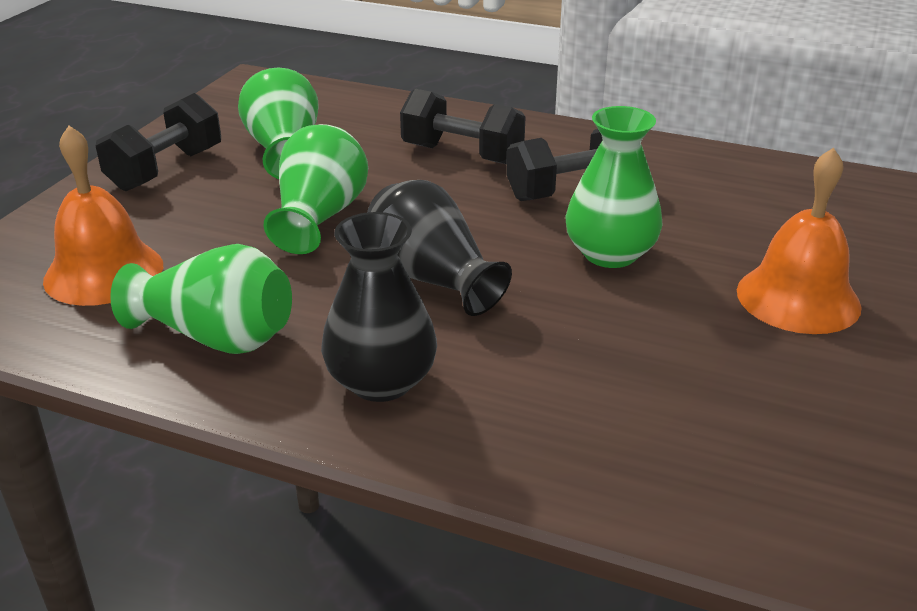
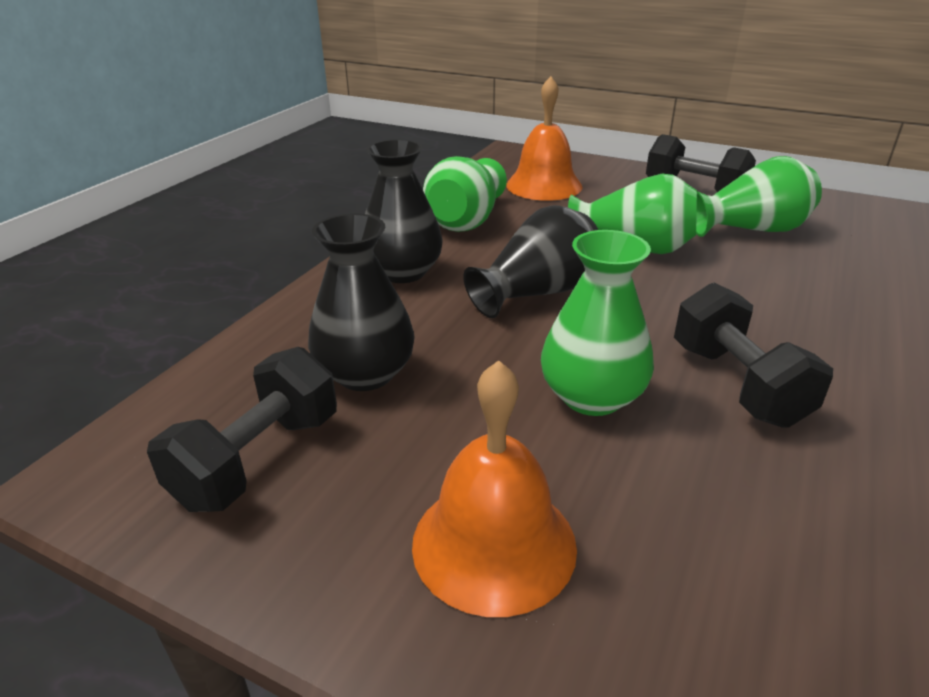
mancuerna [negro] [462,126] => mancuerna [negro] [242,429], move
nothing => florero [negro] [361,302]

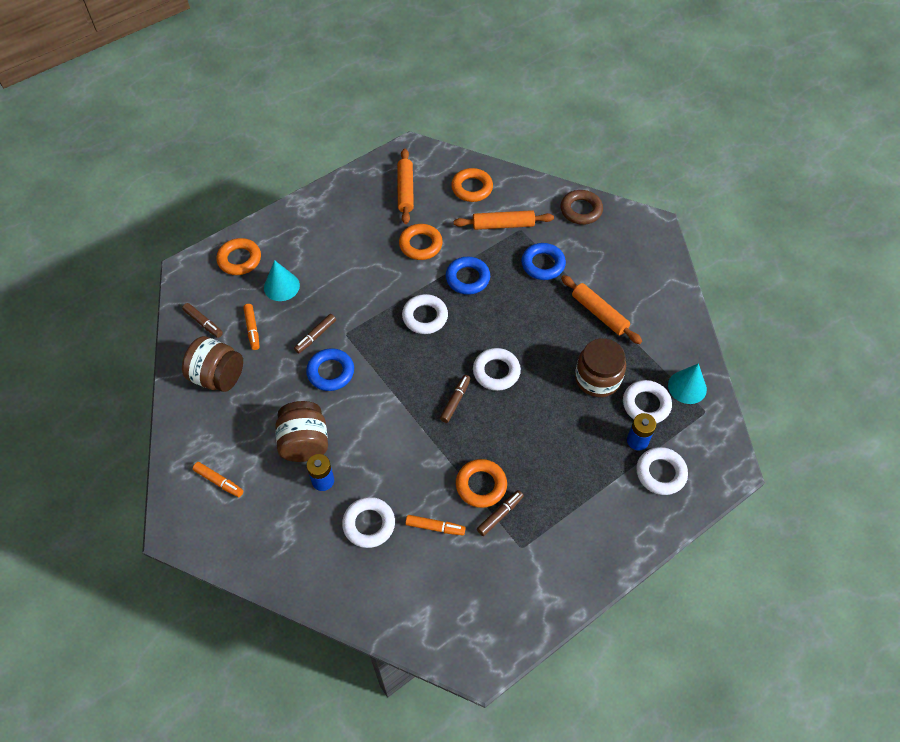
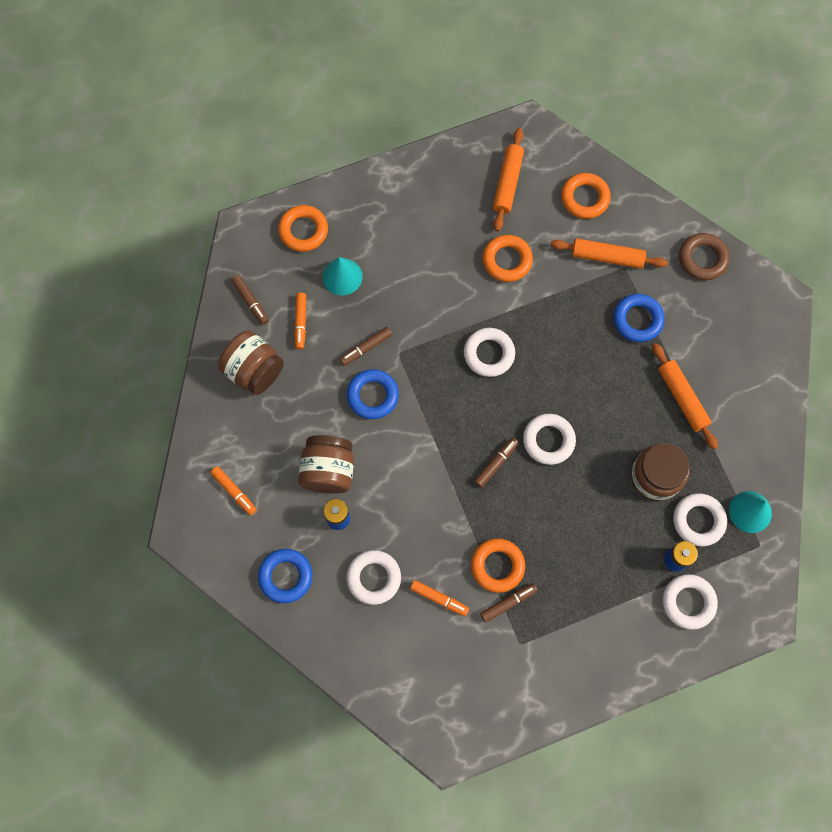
anillo [azul] [468,276] => anillo [azul] [285,576], move

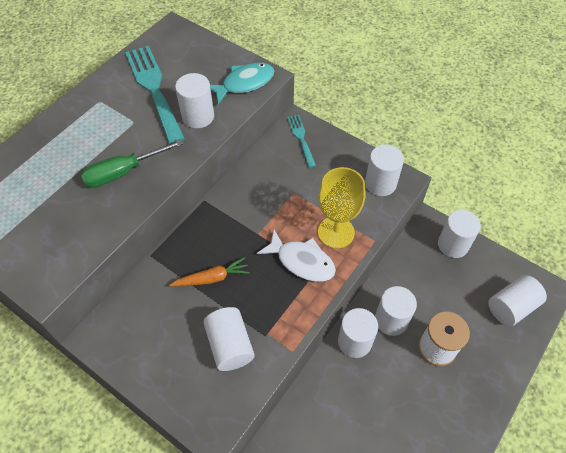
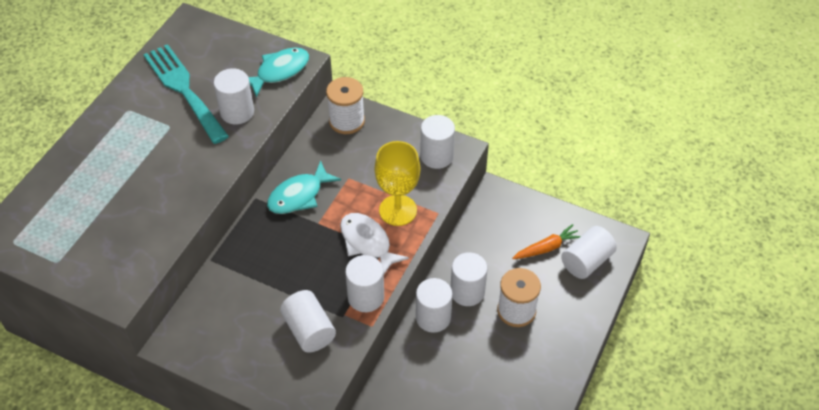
nothing => pez [turquesa] [304,187]
tenedor [turquesa] [301,141] => carrete [blanco] [345,105]
pez [blanco] [296,256] => pez [blanco] [374,243], 150 degrees counterclockwise
cilindro [blanco] [459,234] => cilindro [blanco] [364,283], move
zanahoria [naranja] [209,272] => zanahoria [naranja] [546,241], move
destornillador [verde] [132,163] => nothing

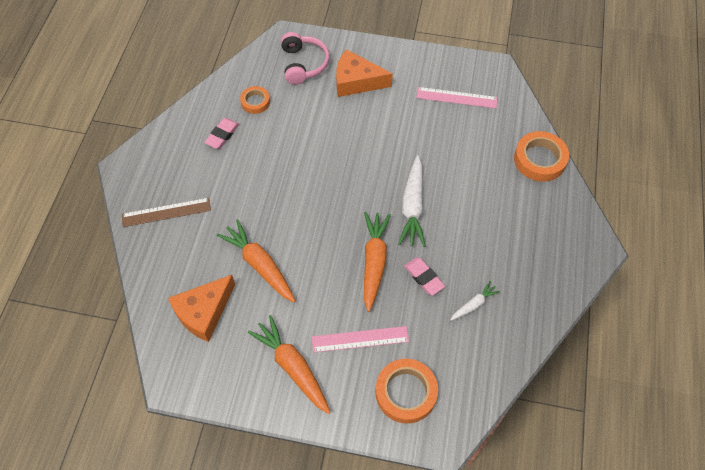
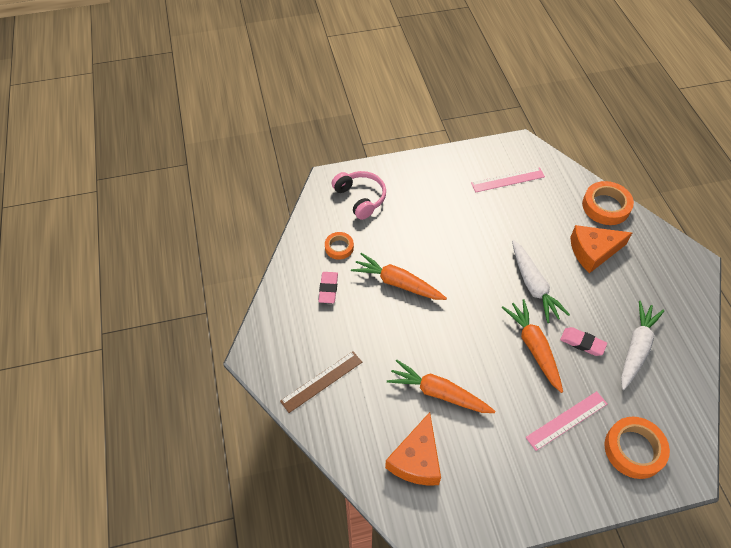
zanahoria [naranja] [289,364] => zanahoria [naranja] [399,276], move
queso [naranja] [364,73] => queso [naranja] [601,249], move
zanahoria [blanco] [475,301] => zanahoria [blanco] [642,345], x1.87

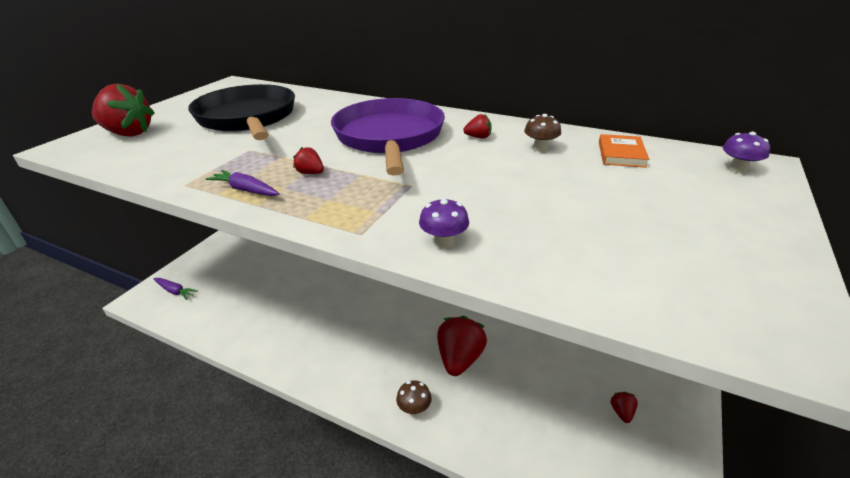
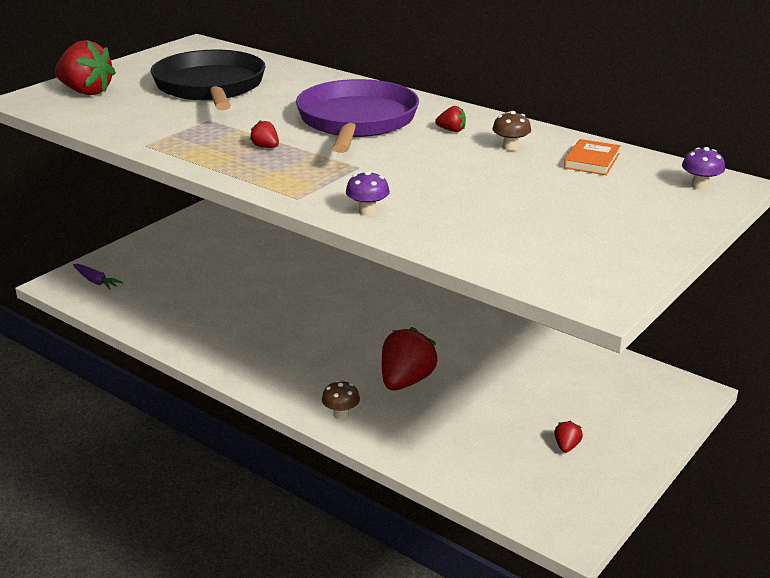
zanahoria [morado] [243,183] => nothing

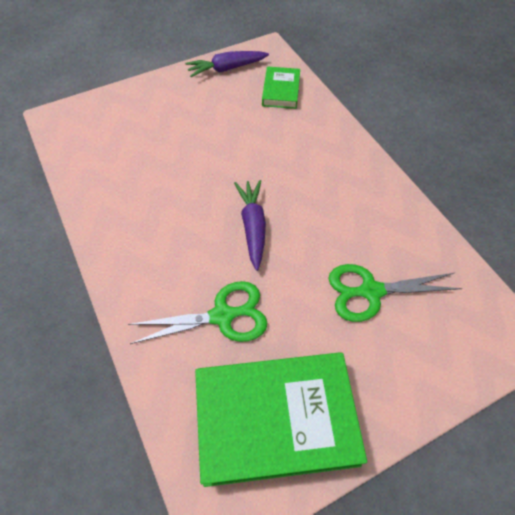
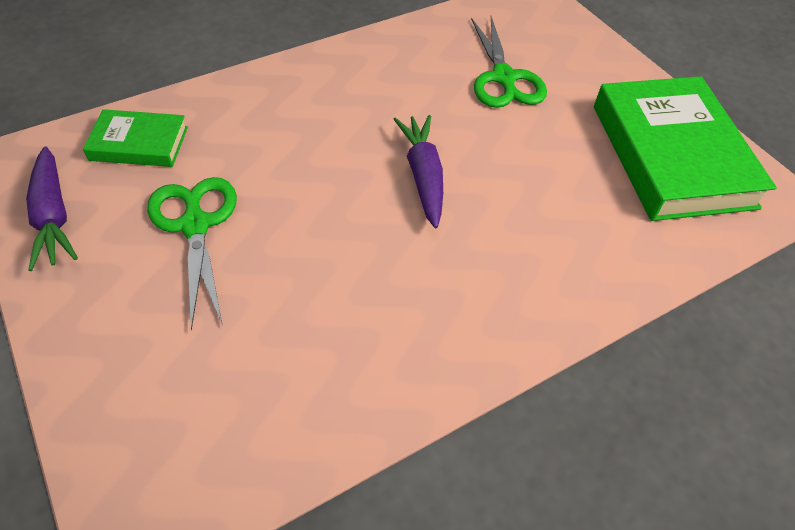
tijeras [verde] [197,312] => tijeras [verde] [192,254], move
zanahoria [morado] [250,225] => zanahoria [morado] [418,171], 90 degrees clockwise

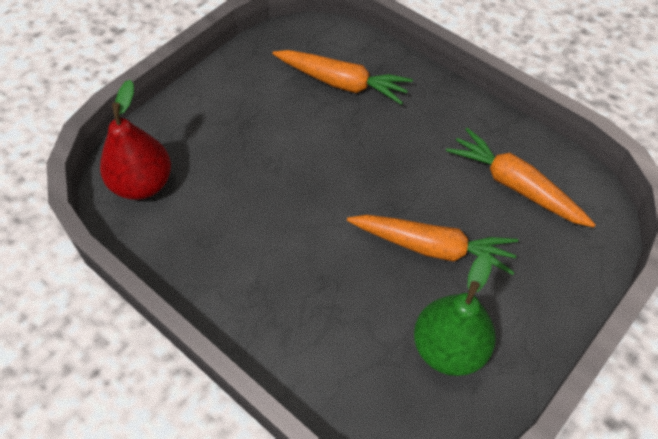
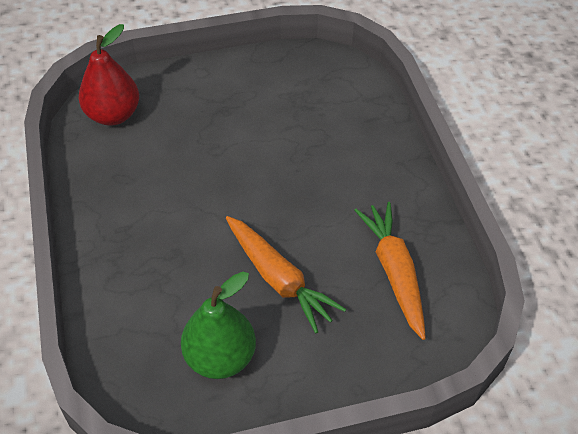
zanahoria [naranja] [342,77] => nothing

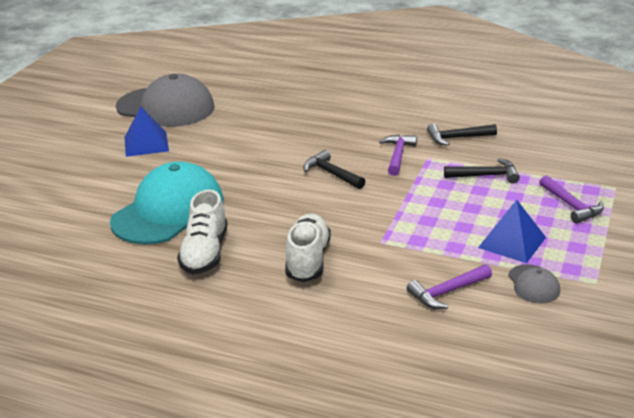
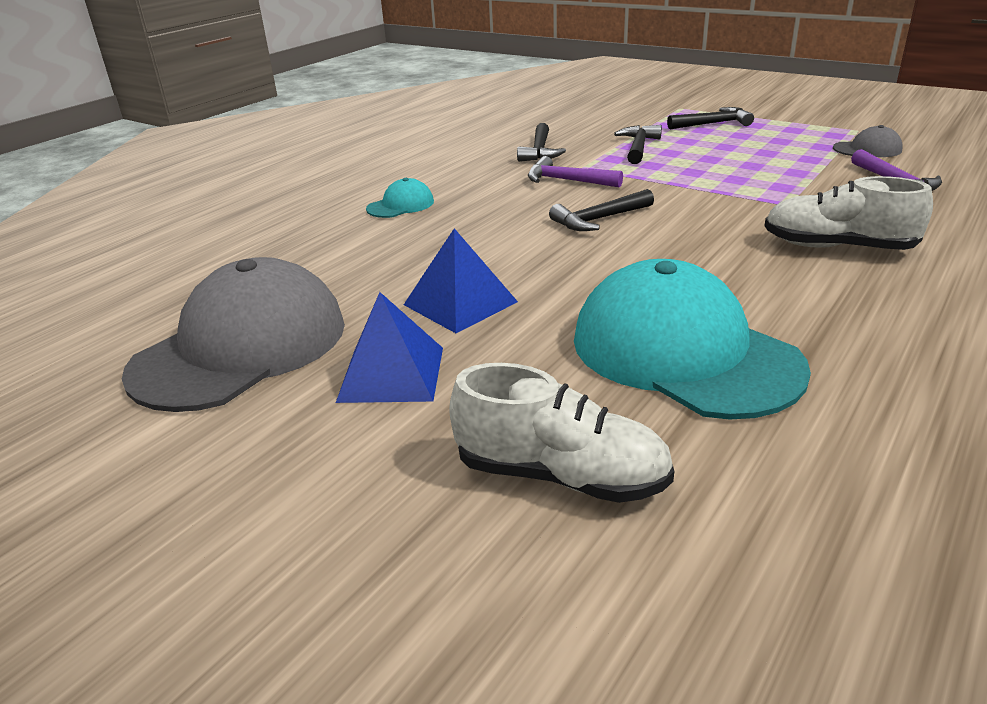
nothing => gorra [turquesa] [400,198]
pirámide [azul] [512,231] => pirámide [azul] [461,280], move
zapato [blanco] [202,231] => zapato [blanco] [561,433], move
martillo [morado] [571,199] => martillo [negro] [710,118]

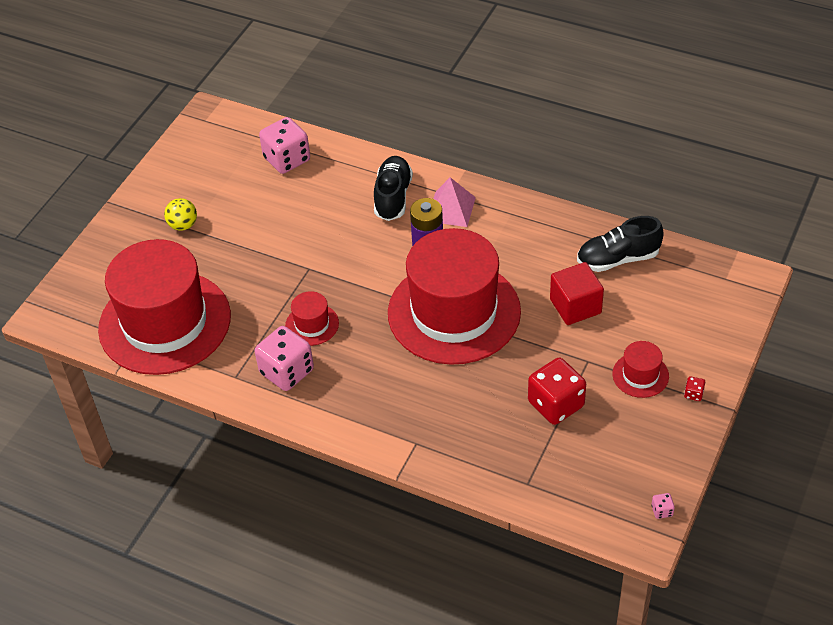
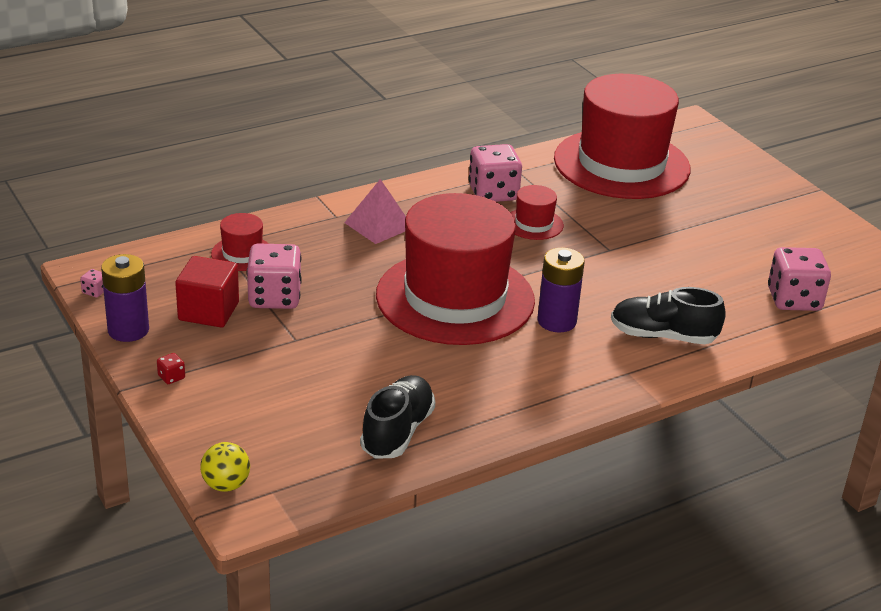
nothing => pila [morado] [125,298]
cubo [rojo] [577,293] => cubo [rojo] [207,292], move
pelota [amarillo] [180,214] => pelota [amarillo] [225,467], move
sombrero [rojo] [641,369] => sombrero [rojo] [240,242], move
dado [rojo] [557,391] => dado [rosa] [274,276]
pirámide [rosa] [454,202] => pirámide [rosa] [375,211], move
zapato [negro] [393,188] => zapato [negro] [668,315], 150 degrees clockwise

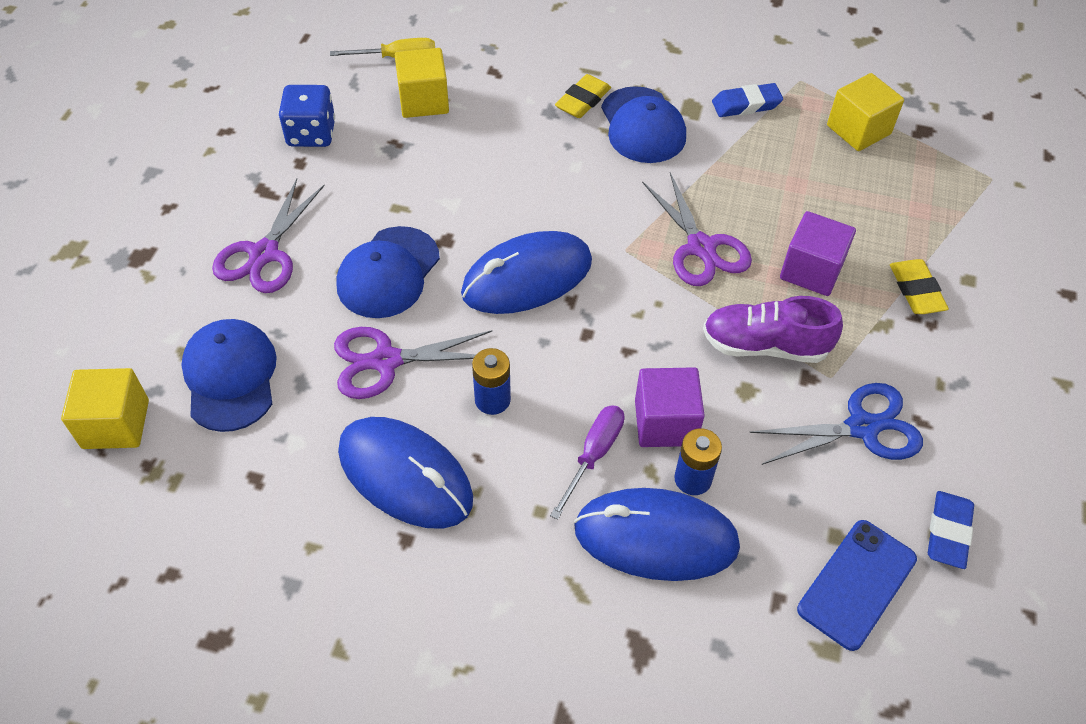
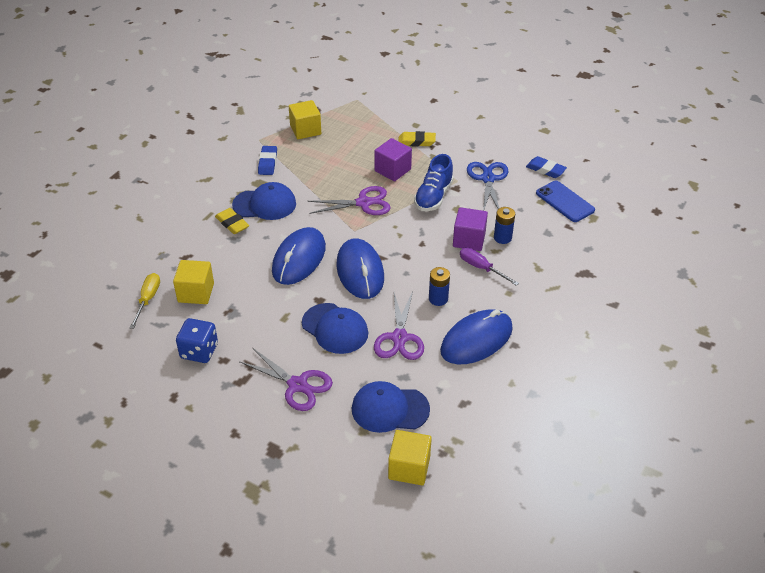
ratón [azul] [657,534] => ratón [azul] [299,256], move
zapato [morado] [773,329] => zapato [azul] [434,182]

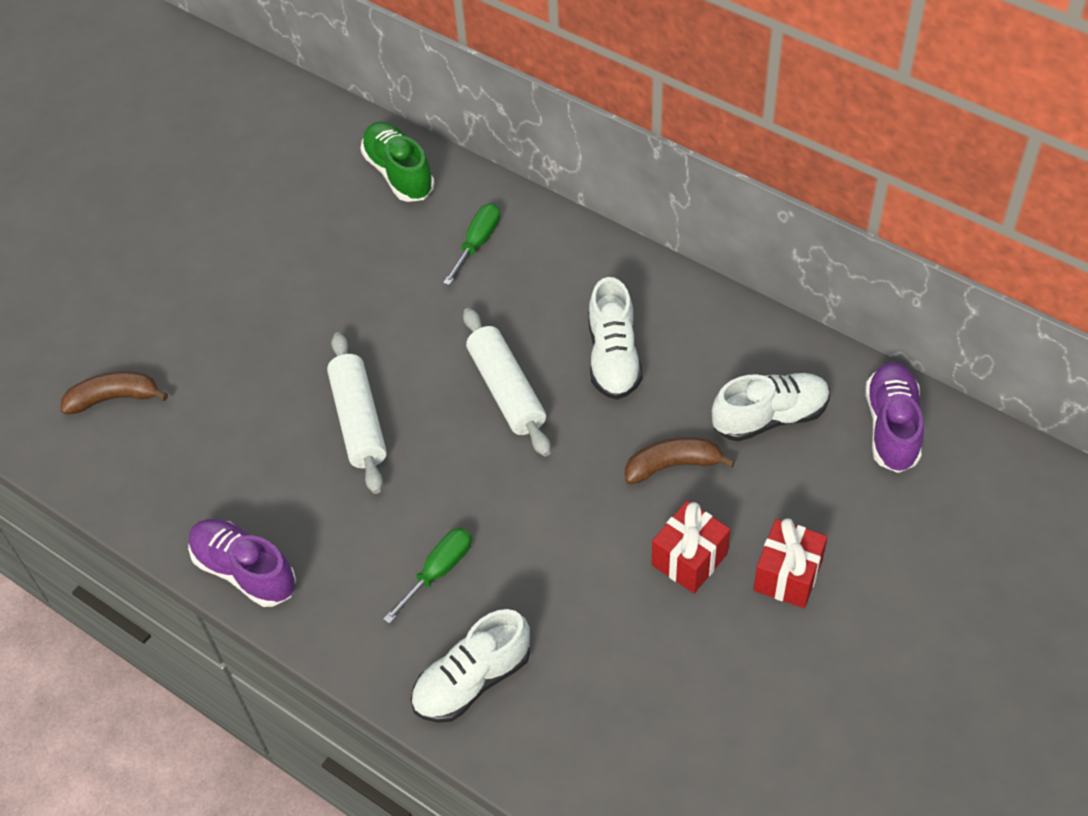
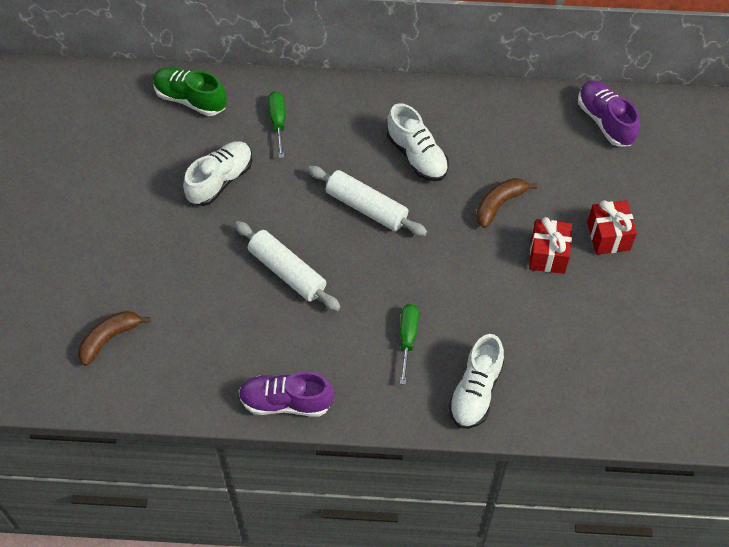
zapato [blanco] [771,407] => zapato [blanco] [217,173], move

